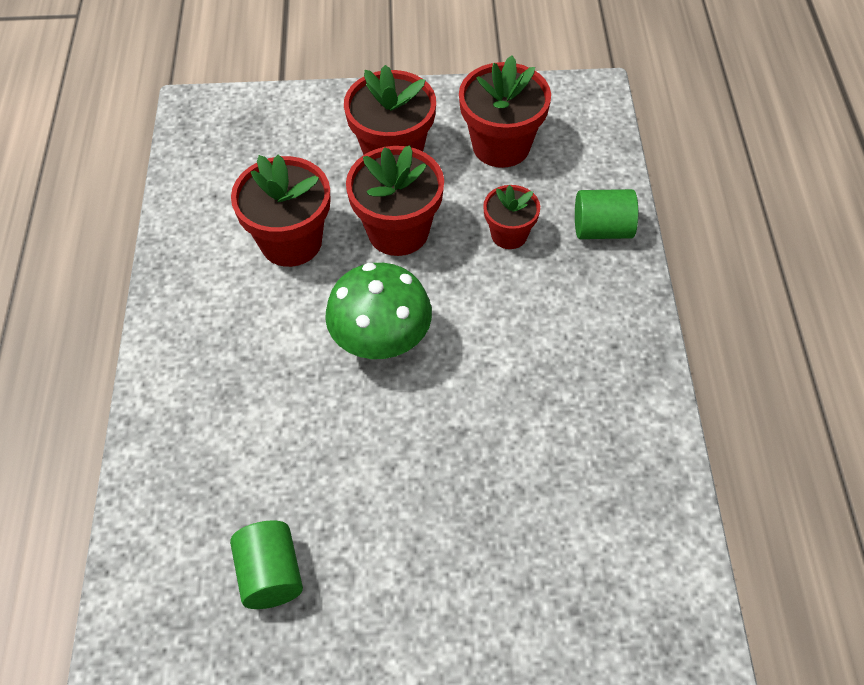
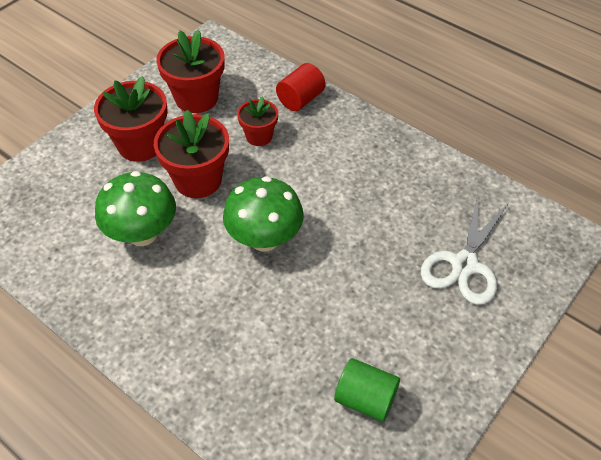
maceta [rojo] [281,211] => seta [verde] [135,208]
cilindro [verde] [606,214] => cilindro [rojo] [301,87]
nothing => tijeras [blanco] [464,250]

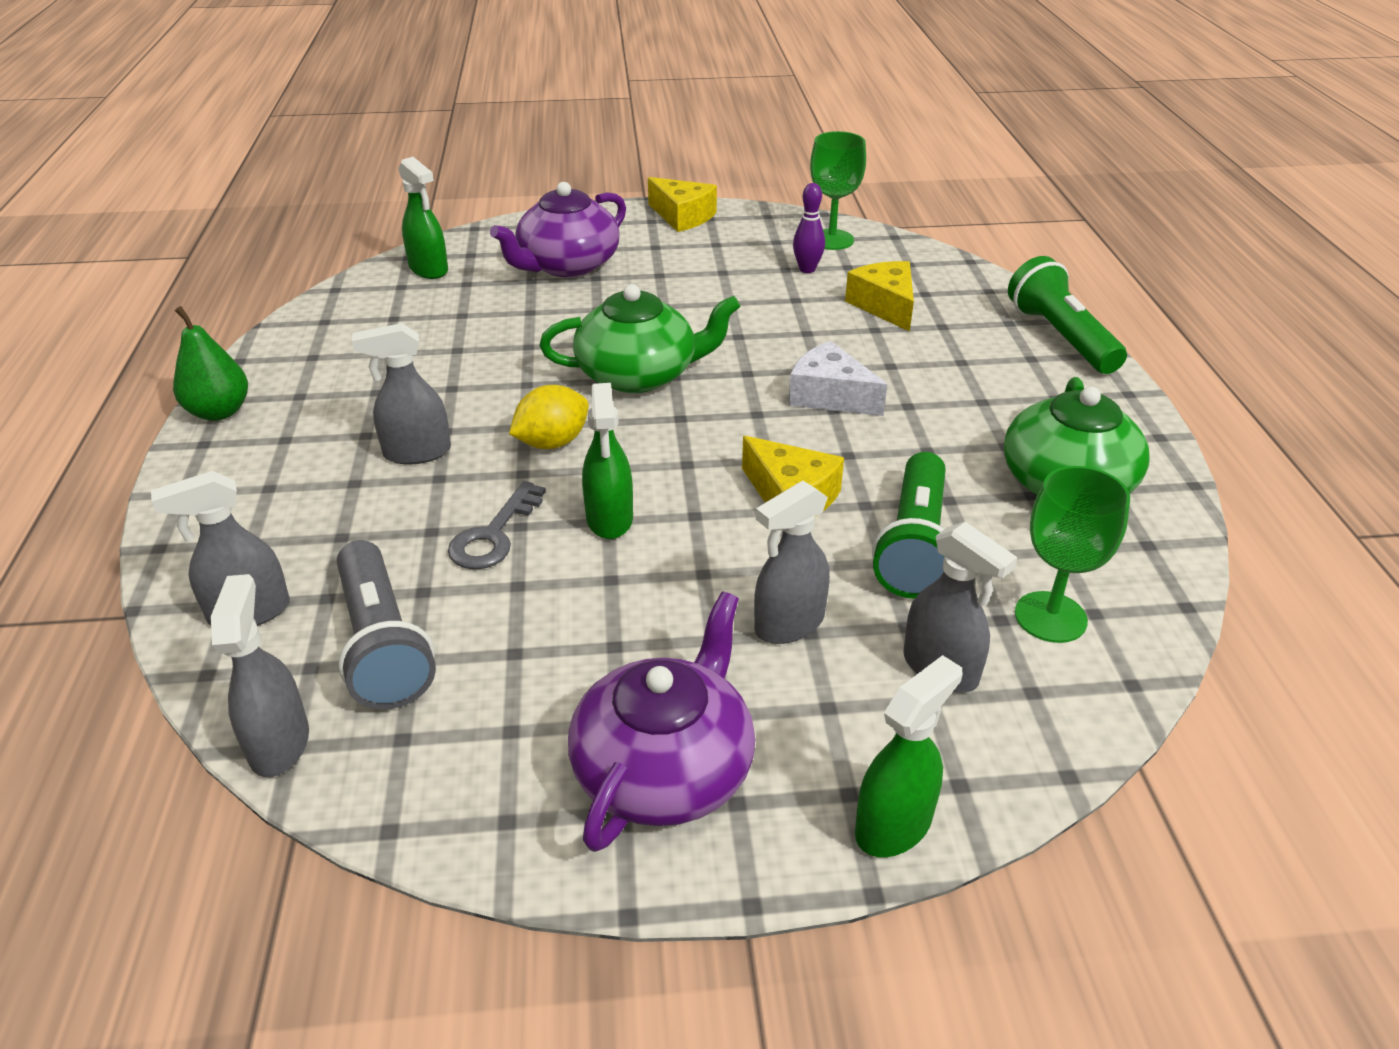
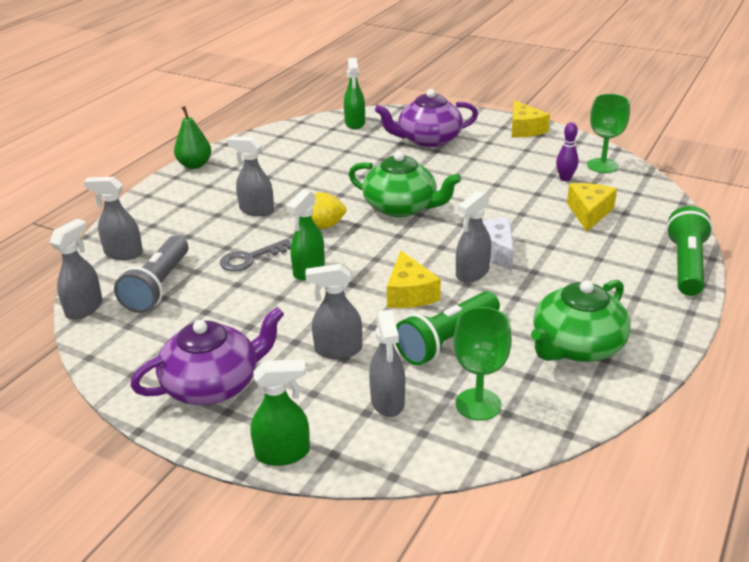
nothing => pulverizador [gris] [473,236]

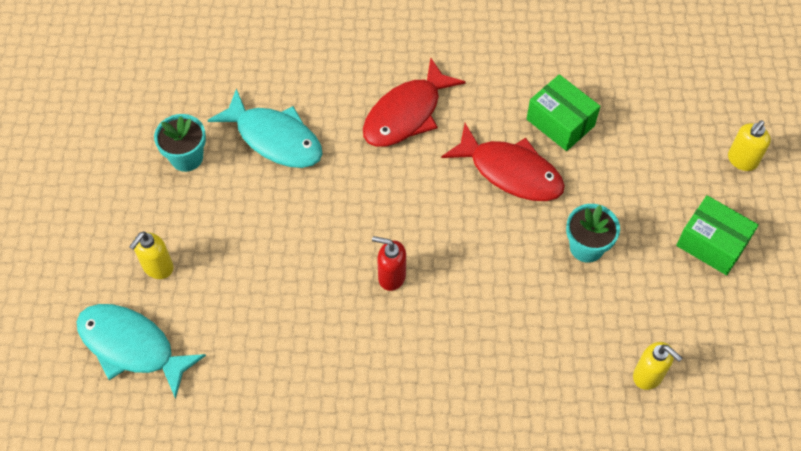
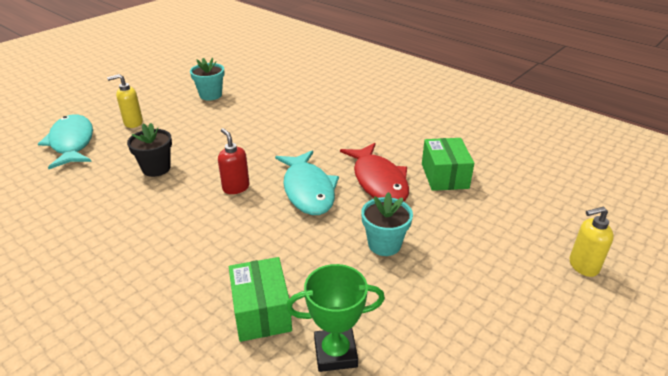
nothing => maceta [negro] [149,150]
caja [verde] [717,235] => caja [verde] [260,299], move
pez [turquesa] [265,128] => pez [turquesa] [307,182], move
dispensador de jabón [amarillo] [658,366] => trofeo [verde] [335,318]
pez [rojo] [414,102] => nothing

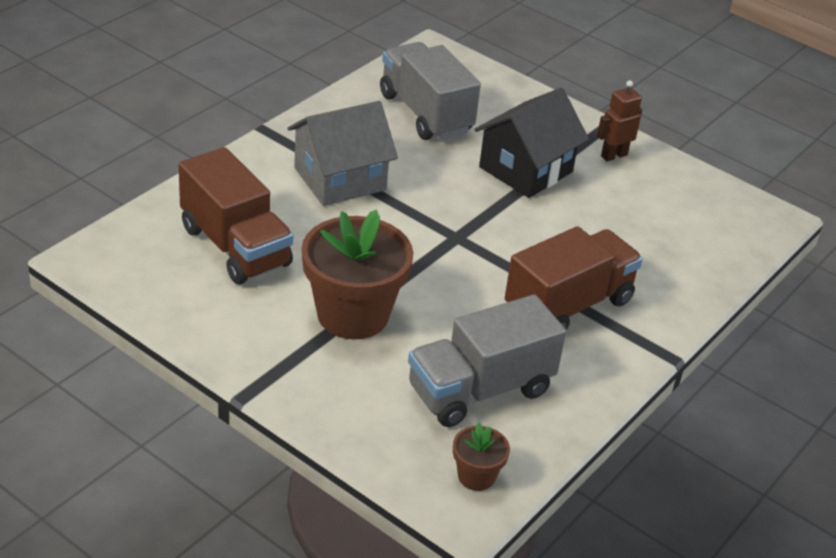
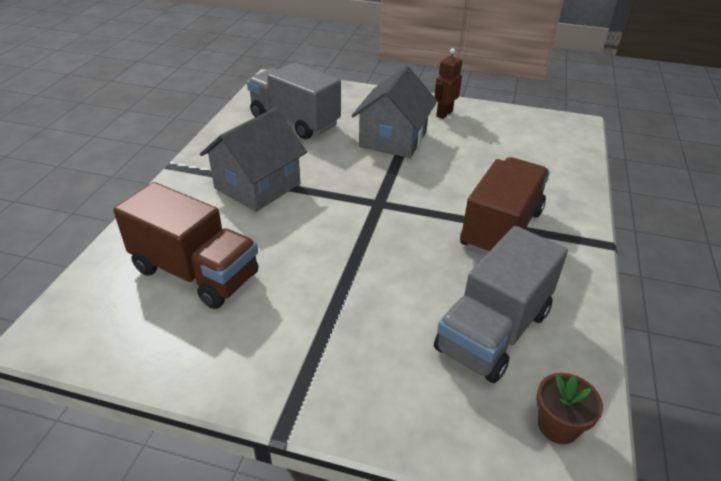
casa [negro] [531,143] => casa [gris] [394,112]
maceta [marrón] [357,274] => nothing

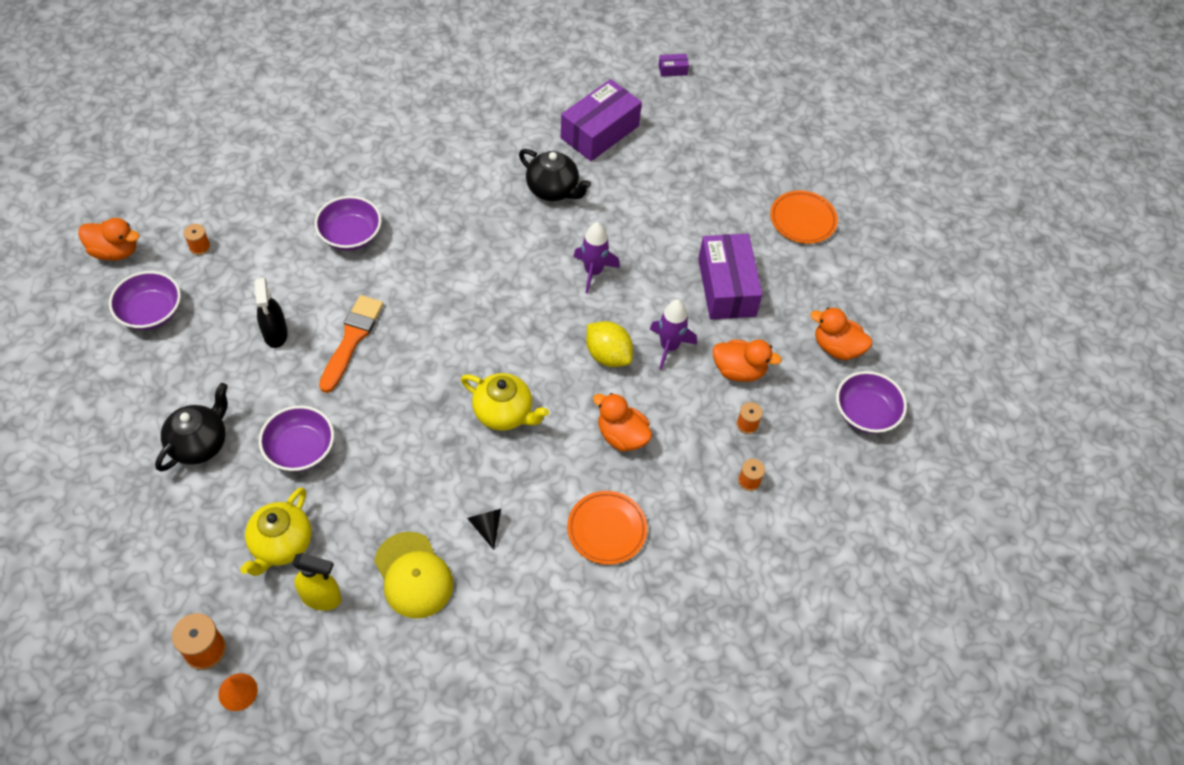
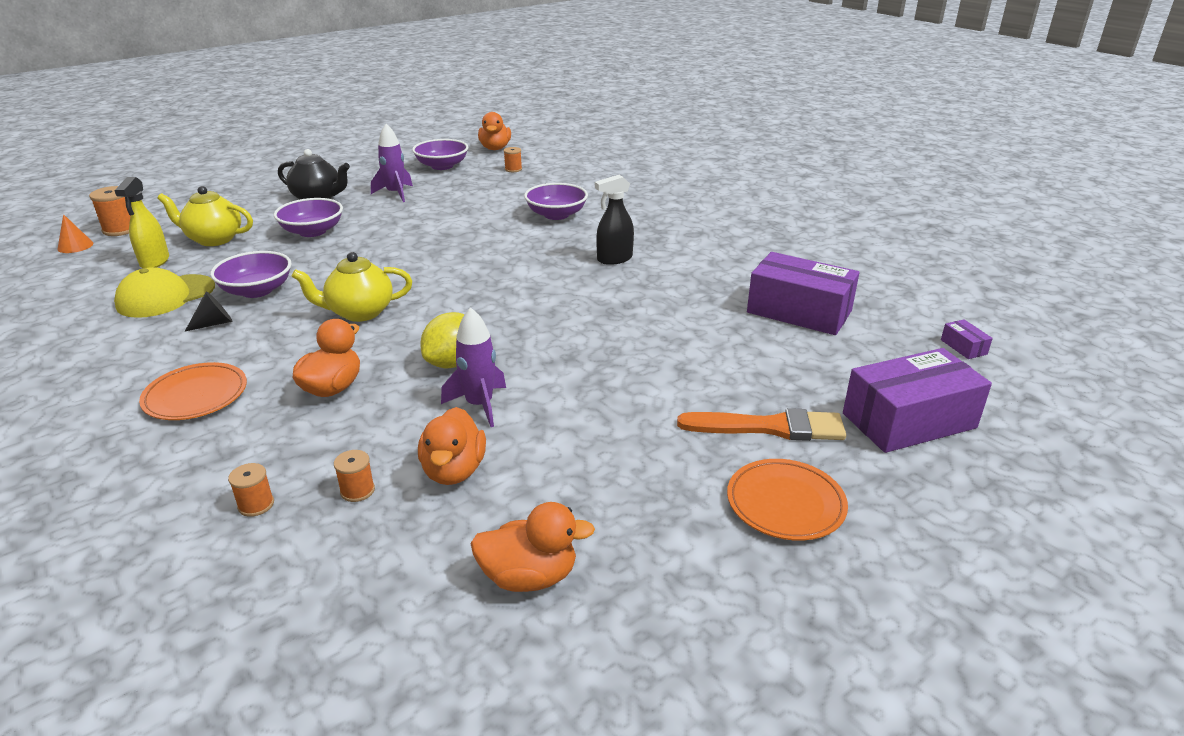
cuenco [morado] [871,402] => cuenco [morado] [251,274], move
tetera [amarillo] [505,402] => tetera [amarillo] [352,287], 60 degrees clockwise
cohete [morado] [596,258] => cohete [morado] [392,163], move
pato [naranja] [841,333] => pato [naranja] [532,547], 75 degrees clockwise
pulverizador [negro] [271,312] => pulverizador [negro] [614,220], move
pincel [naranja] [351,344] => pincel [naranja] [761,424], move
caja [morado] [730,277] => caja [morado] [917,400], move
tetera [negro] [555,175] => nothing

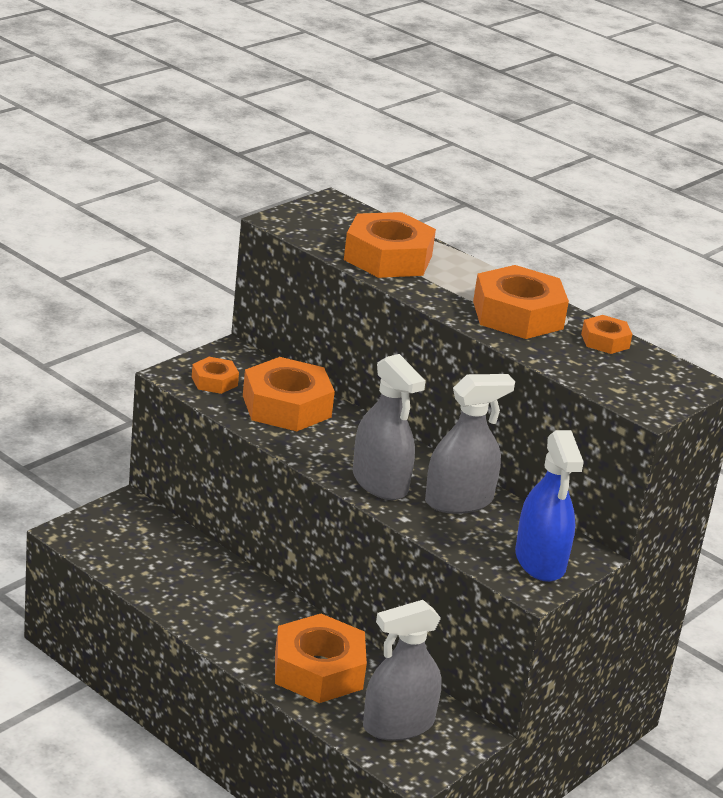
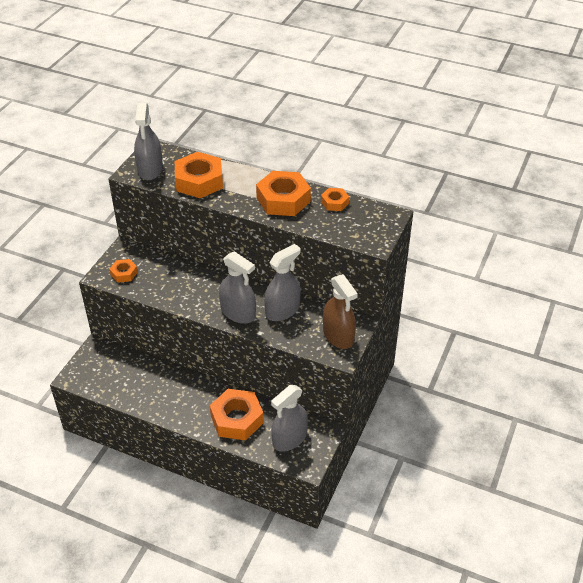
nothing => pulverizador [gris] [148,141]
pulverizador [azul] [549,506] => pulverizador [marrón] [340,311]
tuerca [naranja] [289,394] => nothing

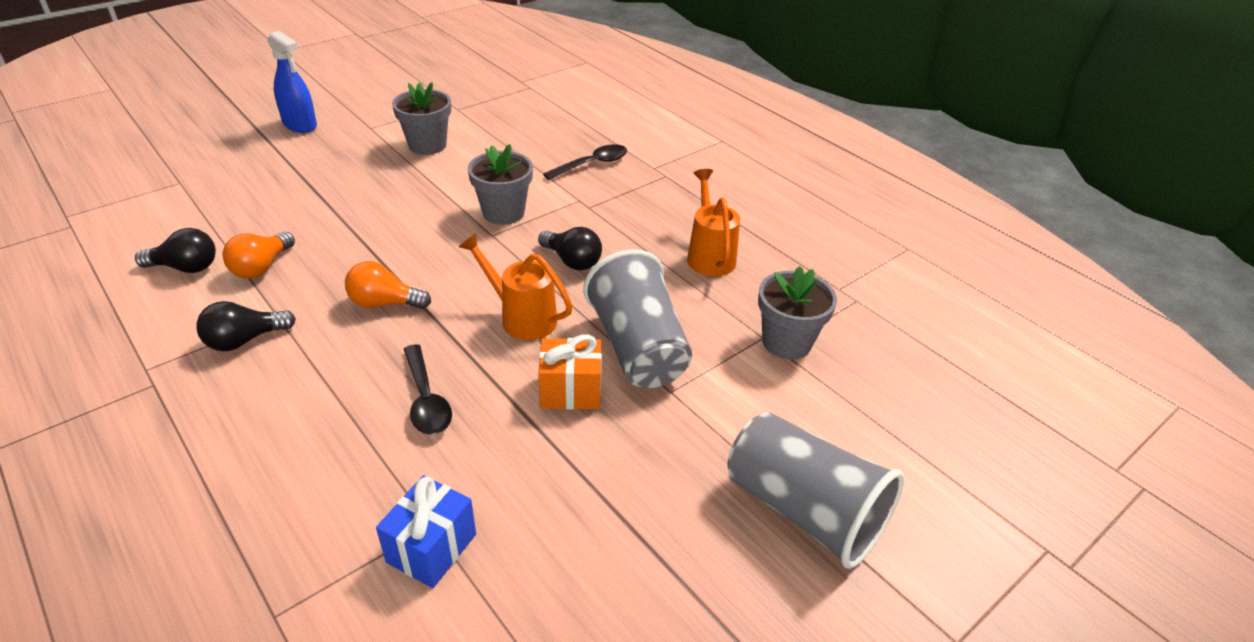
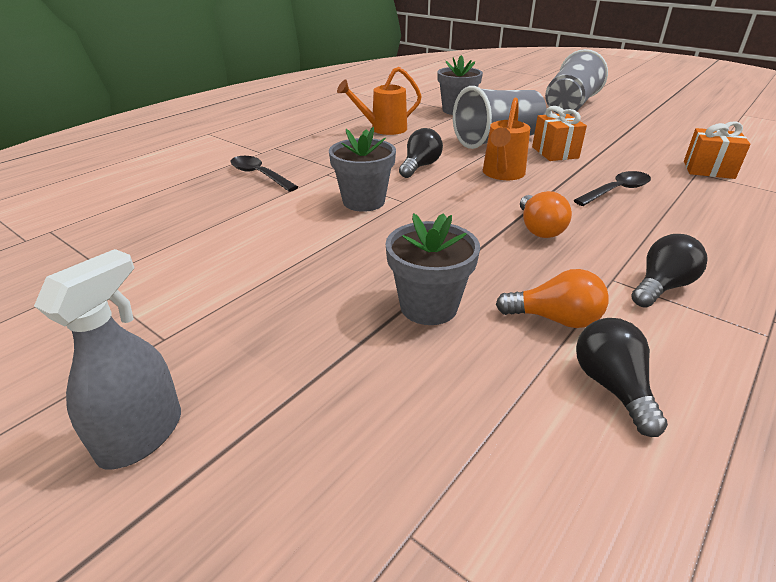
pulverizador [azul] [292,82] => pulverizador [gris] [107,359]
maceta [gris] [421,118] => maceta [gris] [433,269], move
bombilla [negro] [246,326] => bombilla [negro] [670,270], 90 degrees counterclockwise
regalo [azul] [426,531] => regalo [naranja] [717,150]

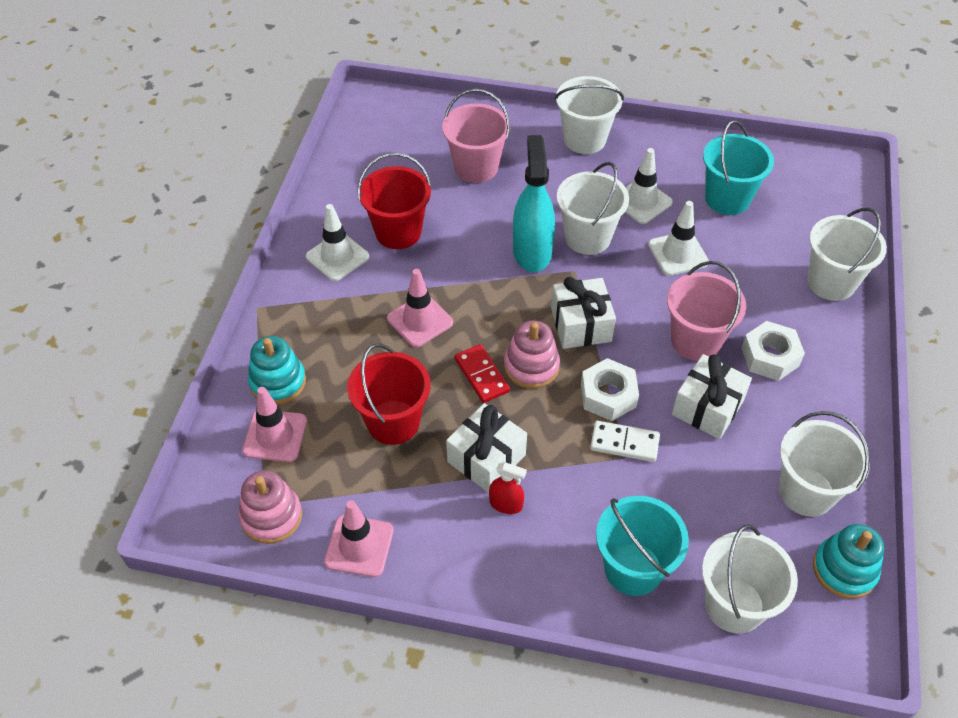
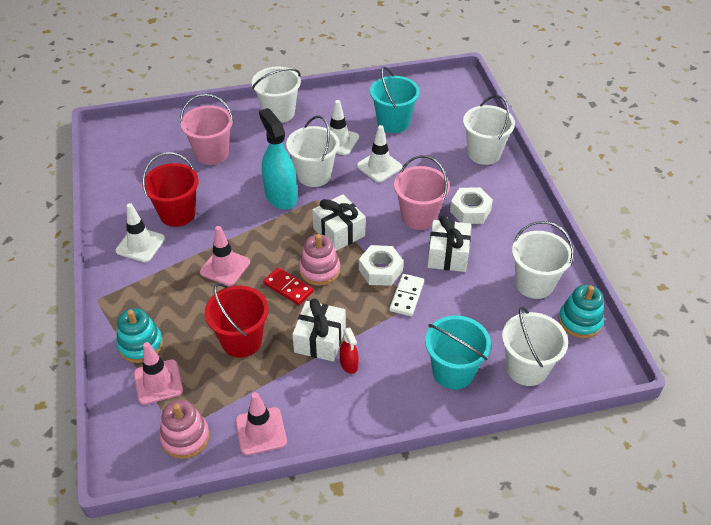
pulverizador [rojo] [508,488] => pulverizador [rojo] [349,351], 75 degrees clockwise
ficha de dominó [blanco] [625,441] => ficha de dominó [blanco] [407,295], 60 degrees counterclockwise

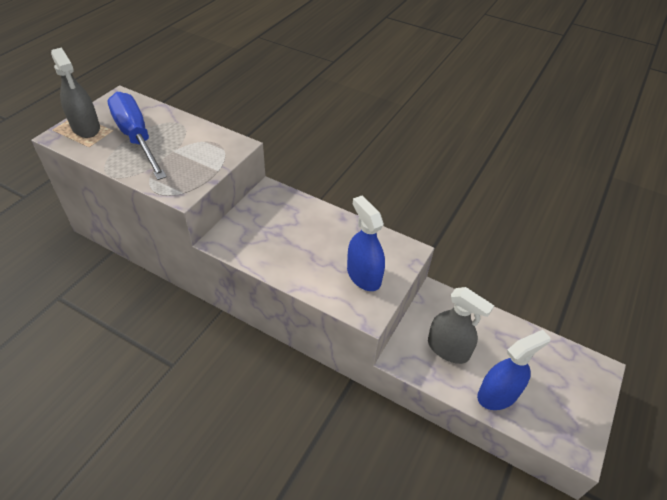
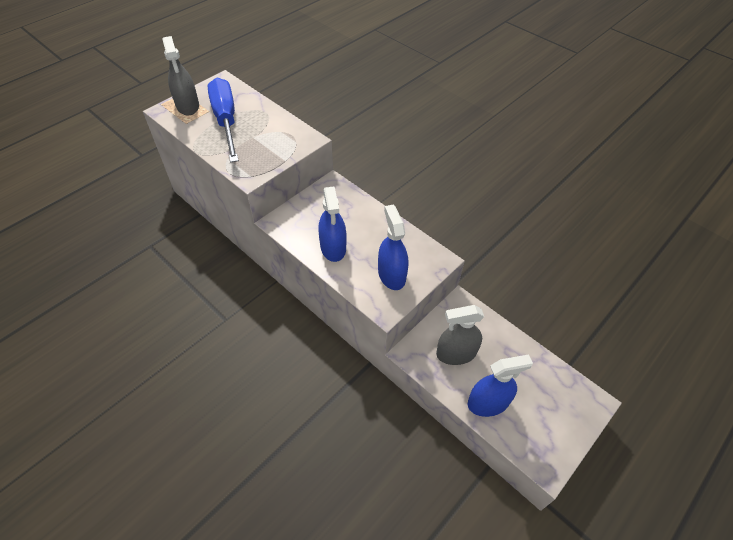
nothing => pulverizador [azul] [332,224]
pulverizador [gris] [461,325] => pulverizador [gris] [460,335], 120 degrees clockwise

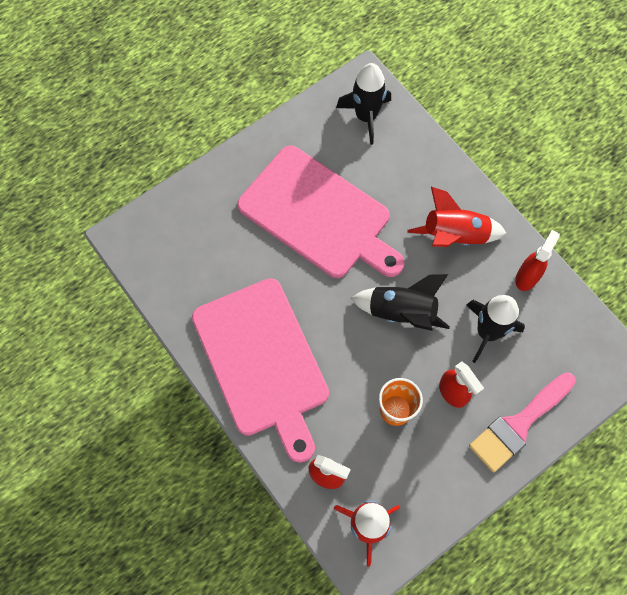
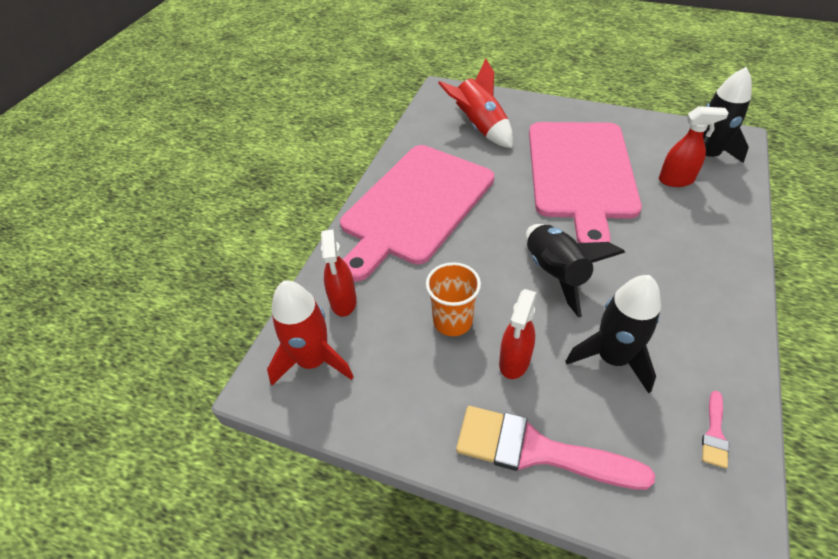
cohete [rojo] [457,217] => cohete [rojo] [475,103], move
pulverizador [rojo] [537,260] => pulverizador [rojo] [694,146], move
nothing => pincel [rosa] [715,429]

